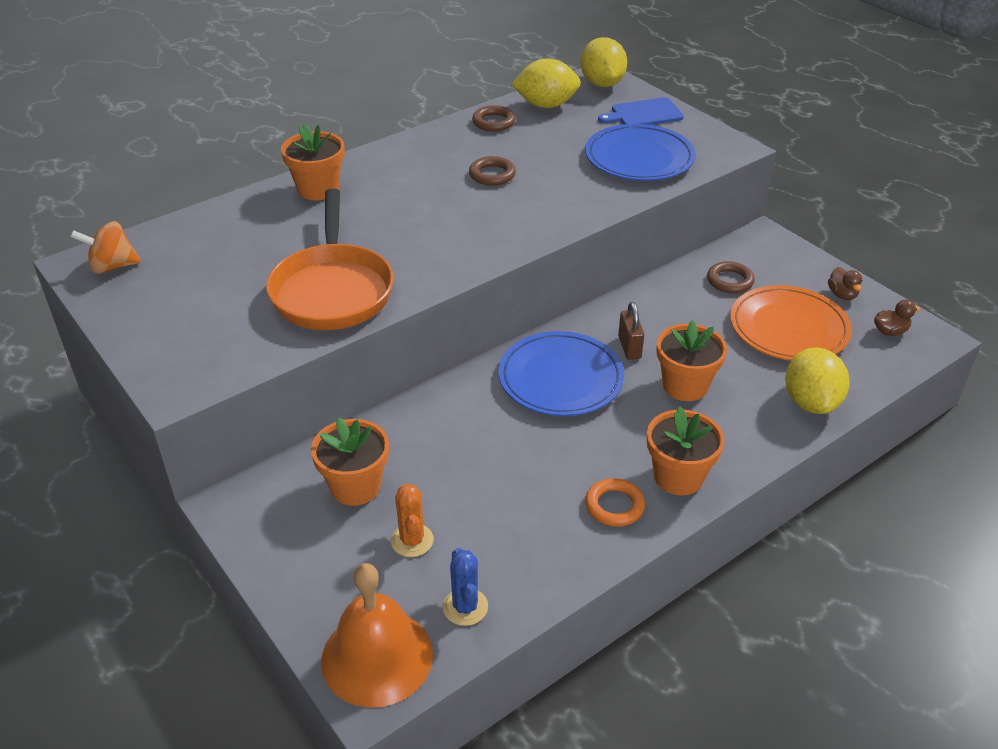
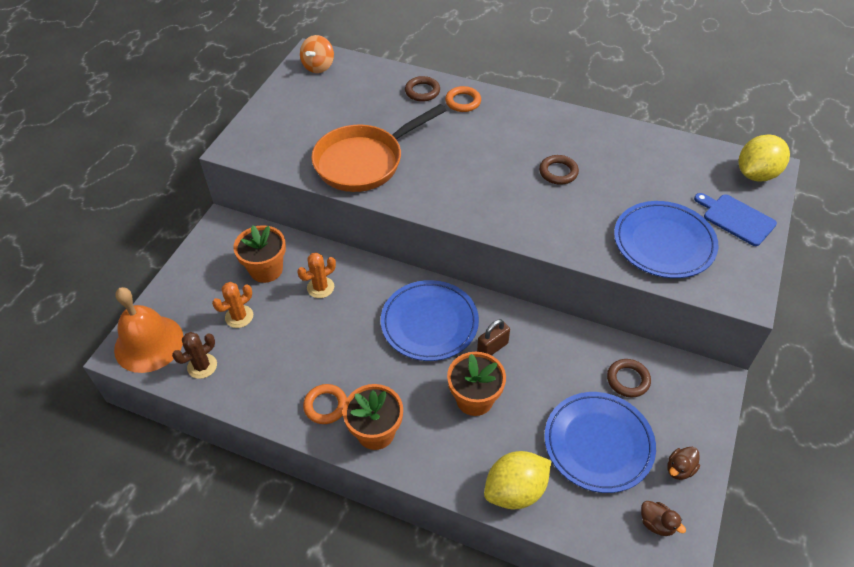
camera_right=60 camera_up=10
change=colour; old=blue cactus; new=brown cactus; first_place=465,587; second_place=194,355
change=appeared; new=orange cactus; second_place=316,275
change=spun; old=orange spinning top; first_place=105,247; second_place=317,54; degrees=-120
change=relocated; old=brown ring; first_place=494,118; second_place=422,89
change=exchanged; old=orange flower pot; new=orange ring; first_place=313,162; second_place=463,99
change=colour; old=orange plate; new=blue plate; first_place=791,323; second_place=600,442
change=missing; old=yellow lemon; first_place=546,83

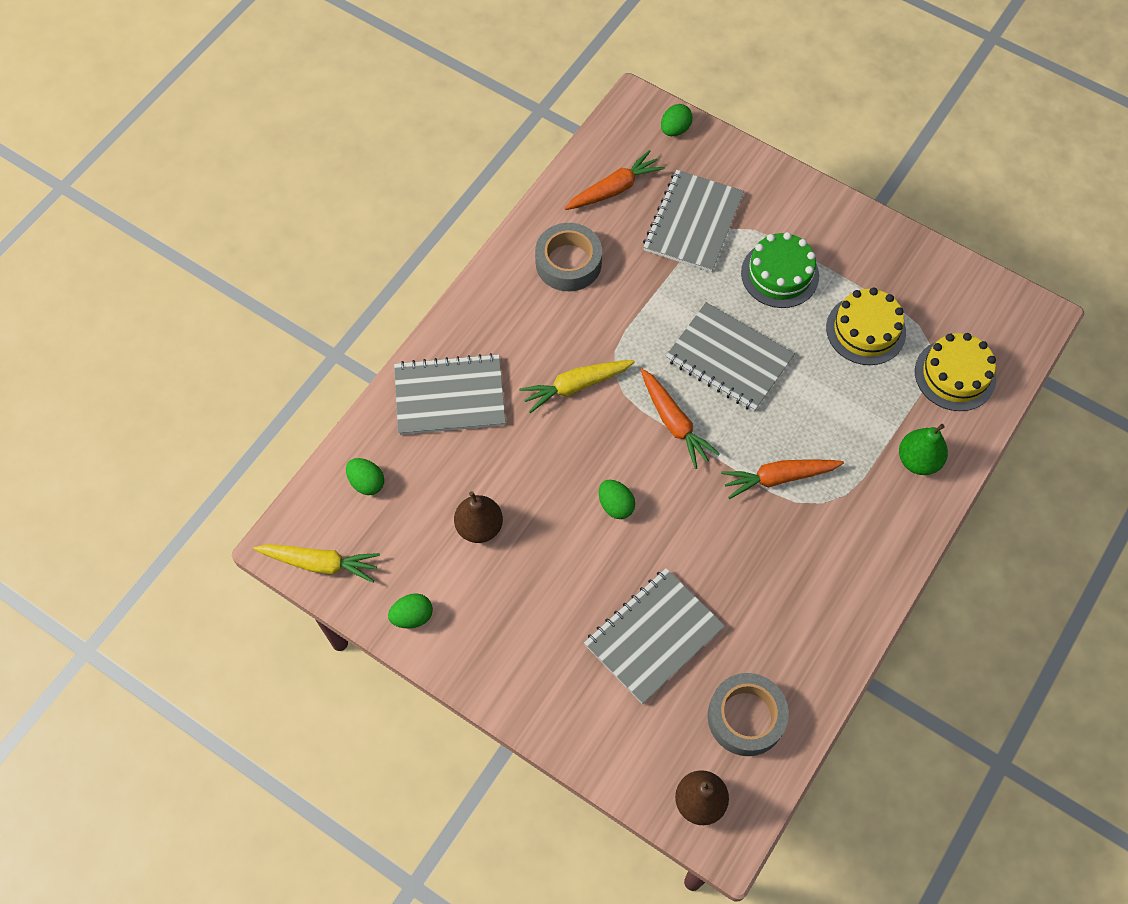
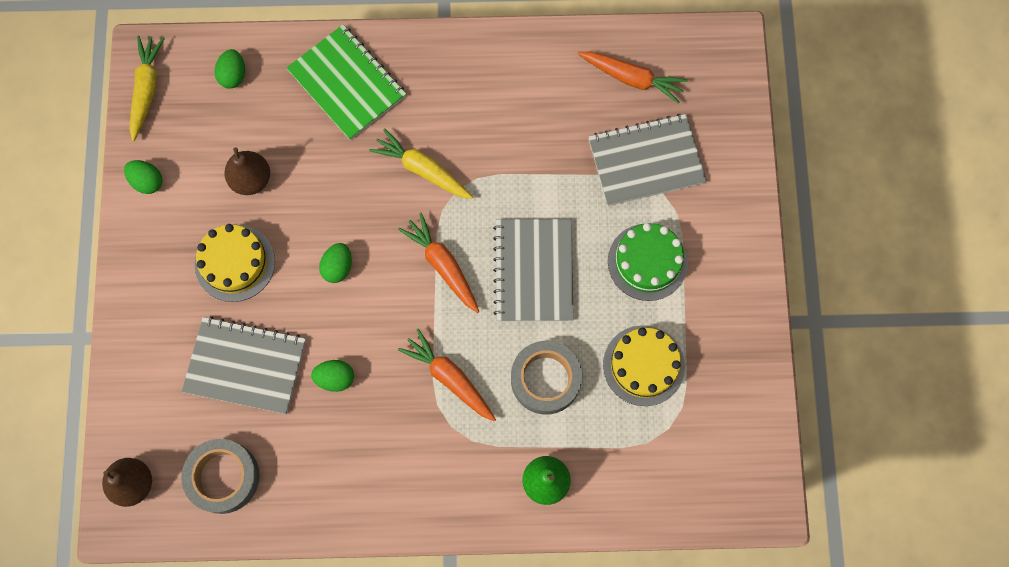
camera_right=55 camera_up=10
change=spun; old=yellow carrot; first_place=316,563; second_place=147,88; degrees=-150
change=relocated; old=yellow cake; first_place=955,372; second_place=235,263
change=colour; old=grey notebook; new=green notebook; first_place=450,394; second_place=346,82
change=relocated; old=green egg; first_place=677,120; second_place=332,376
change=spun; old=orange carrot; first_place=680,419; second_place=438,263; degrees=120
change=relocated; old=grey tape; first_place=568,257; second_place=546,378

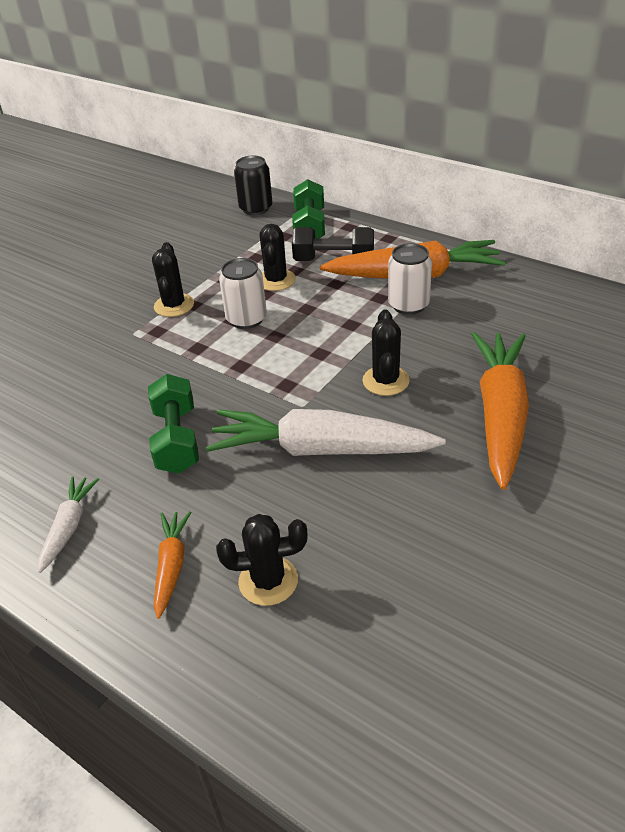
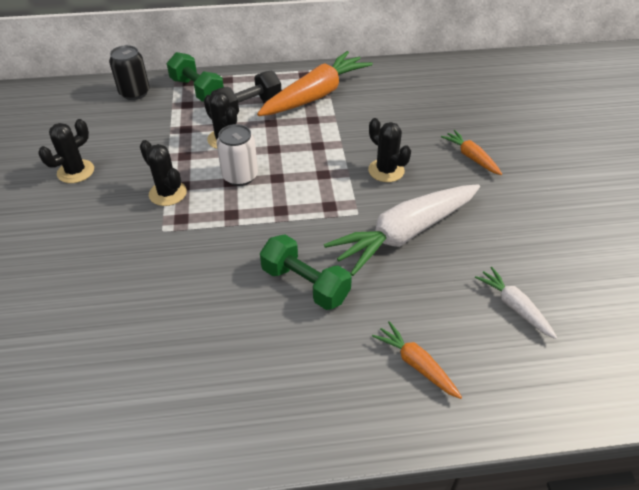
camera_right=-45 camera_up=5
change=relocated; old=black cactus; first_place=262,560; second_place=66,151
change=size; old=orange carrot; first_place=500,411; second_place=471,152; factor=0.48
change=relocated; old=white carrot; first_place=68,525; second_place=516,303
change=missing; old=white can; first_place=410,279

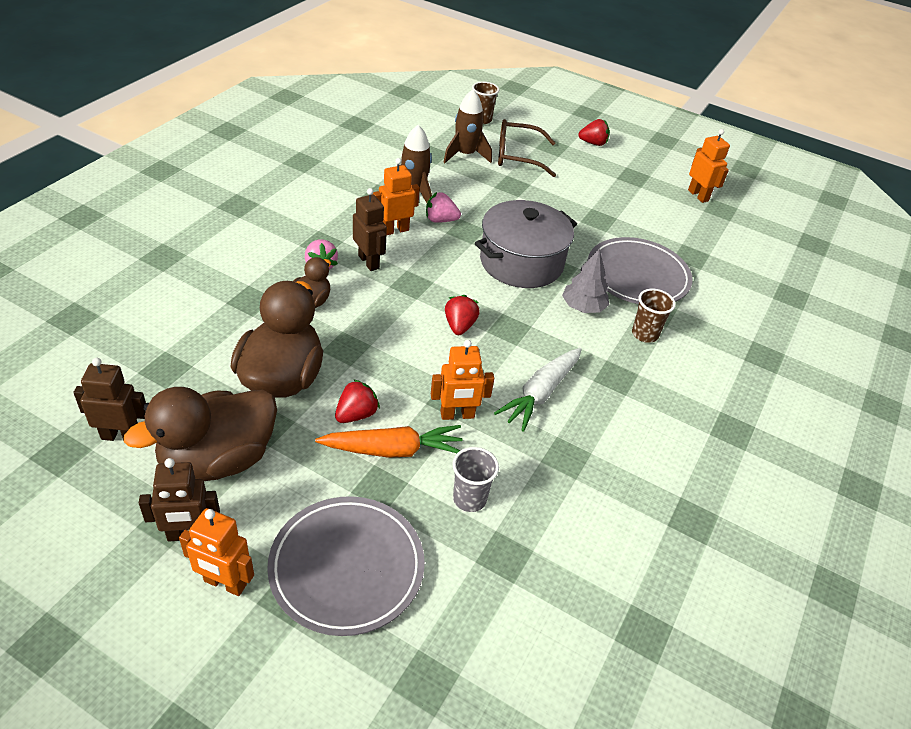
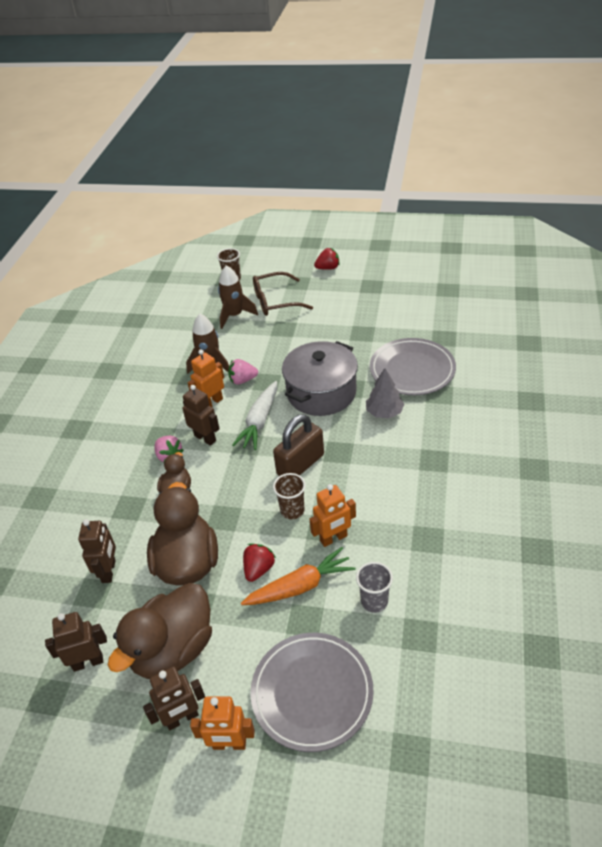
camera_right=-10 camera_up=0
change=appeared; new=brown robot; second_place=97,551
change=relocated; old=white carrot; first_place=538,390; second_place=254,415
change=exchanged; old=red strawberry; new=brown padlock; first_place=462,315; second_place=298,445
change=relocated; old=brown cup; first_place=654,316; second_place=289,496
change=missing; old=orange robot; first_place=709,166

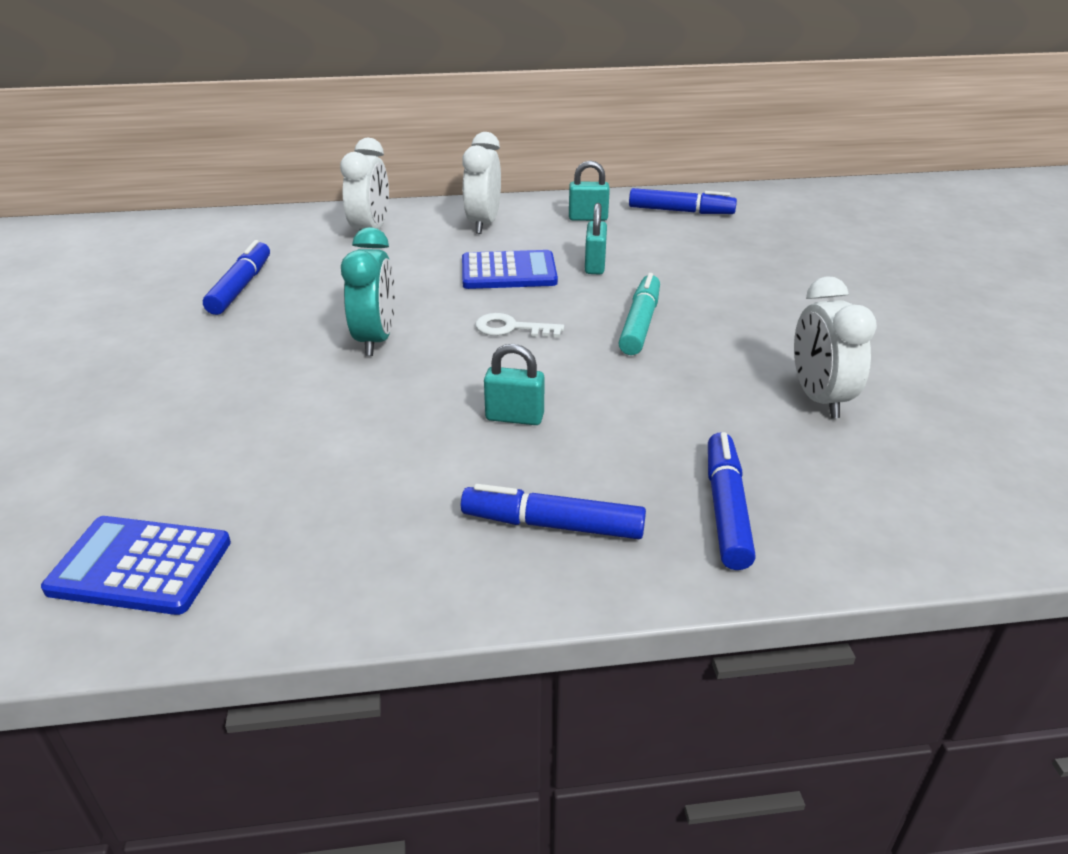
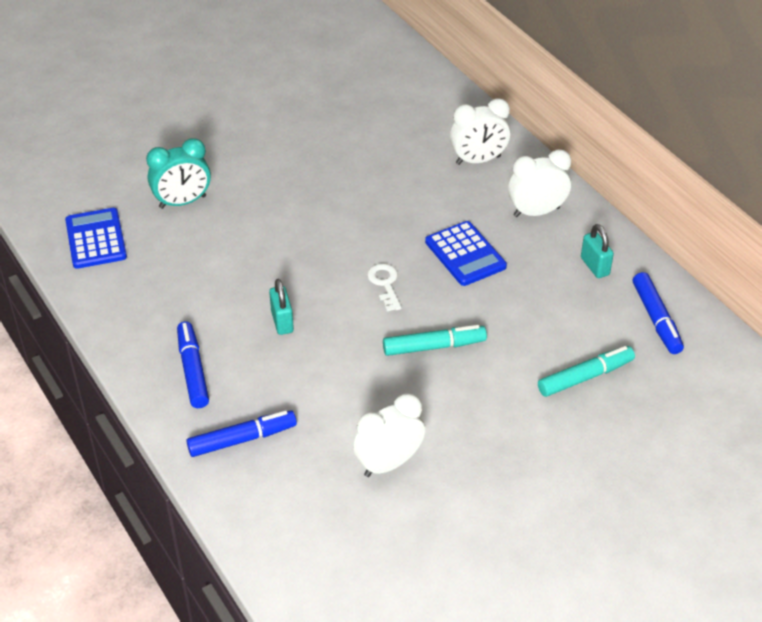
camera_right=65 camera_up=10
change=relocated; old=turquoise clock; first_place=368,291; second_place=178,173
change=appeared; new=turquoise marker; second_place=586,371
change=missing; old=blue marker; first_place=236,277
change=missing; old=turquoise padlock; first_place=596,239

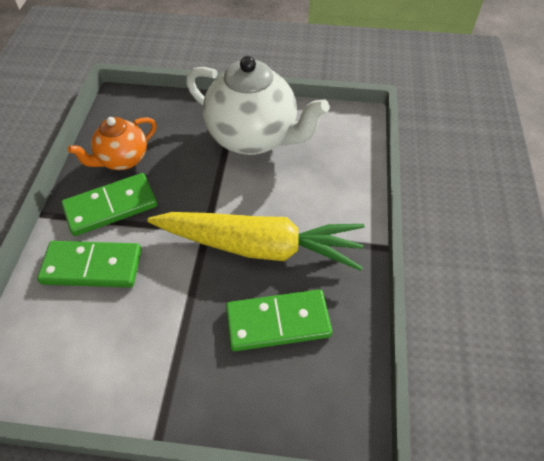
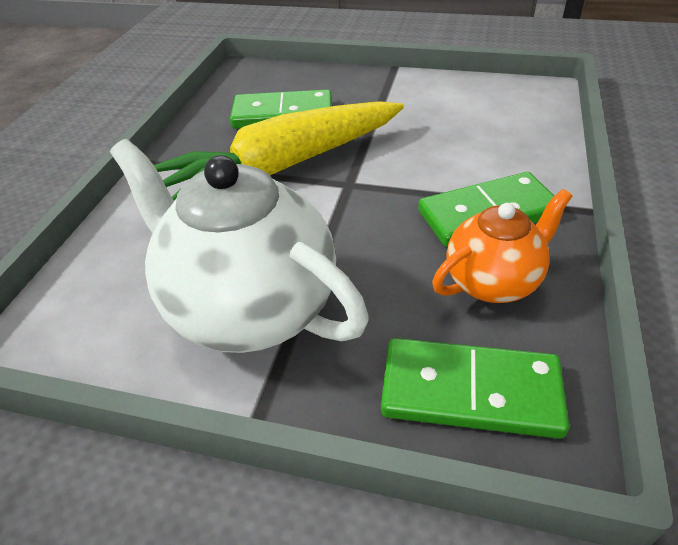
camera_right=-170 camera_up=-10
change=spun; old=yellow carrot; first_place=256,241; second_place=279,151; degrees=-45
change=relocated; old=green domino; first_place=89,264; second_place=475,388

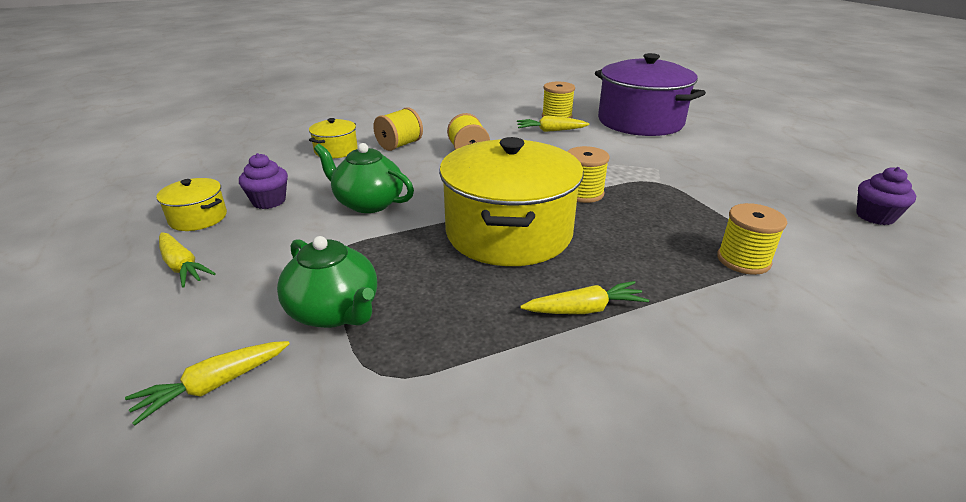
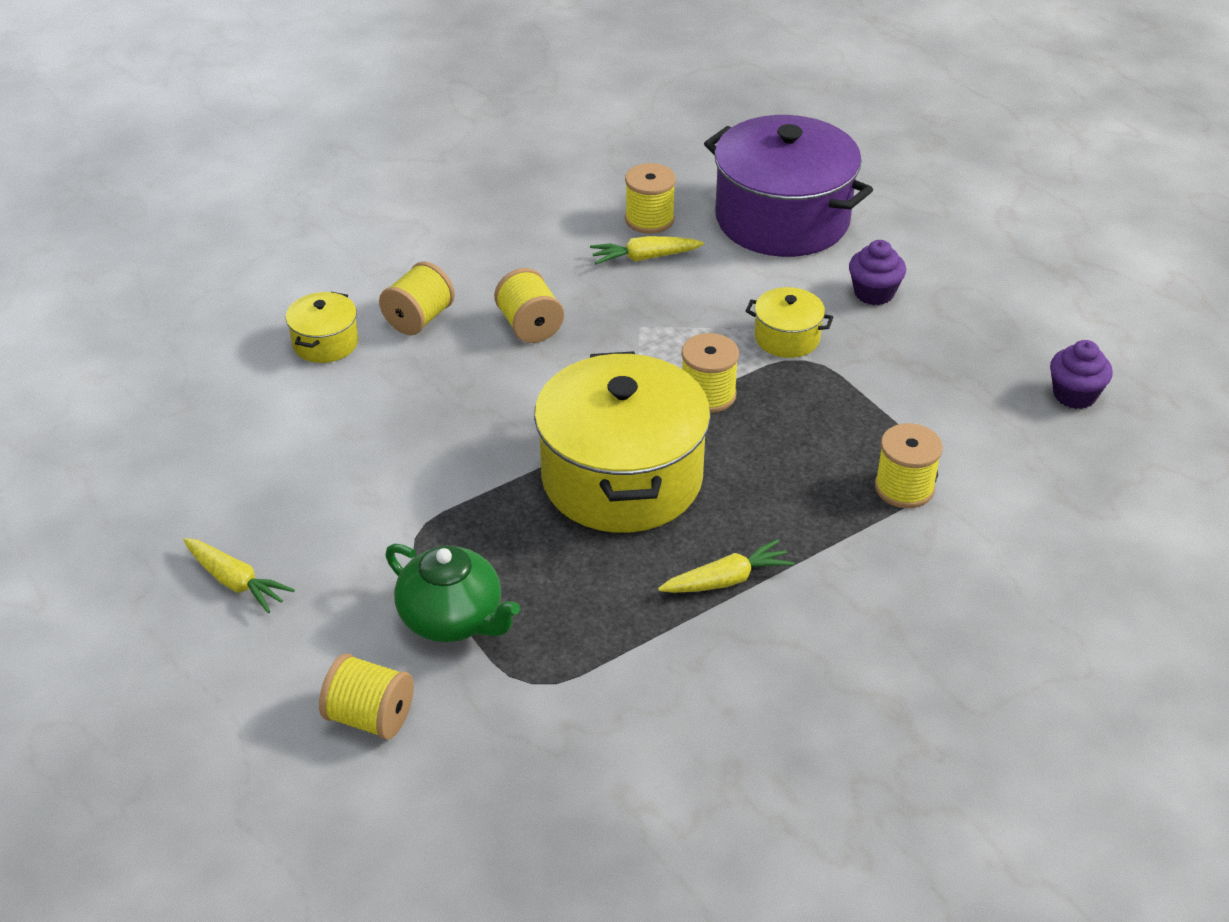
camera_right=-10 camera_up=10
change=exchanged; old=yellow carrot; new=yellow spool; first_place=207,383; second_place=366,696
change=relocated; old=yellow pot; first_place=191,204; second_place=789,322
change=relocated; old=purple cupcake; first_place=263,181; second_place=877,272
change=missing; old=green teapot; first_place=364,178

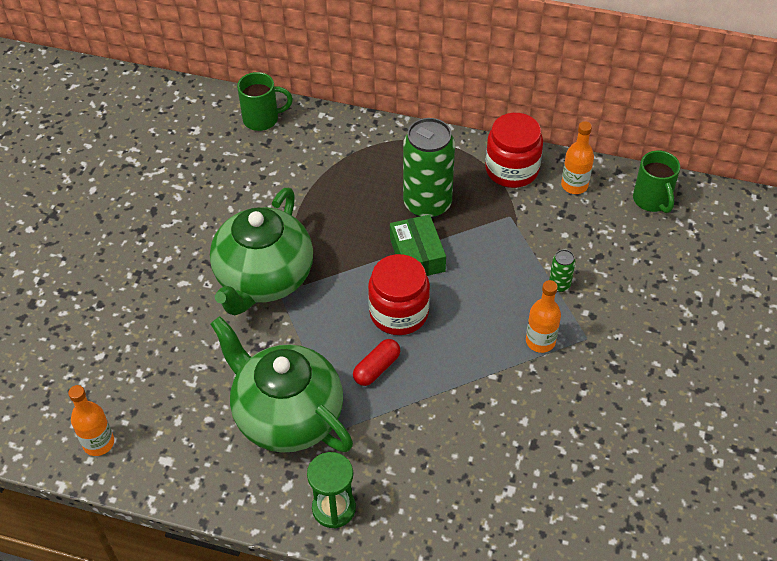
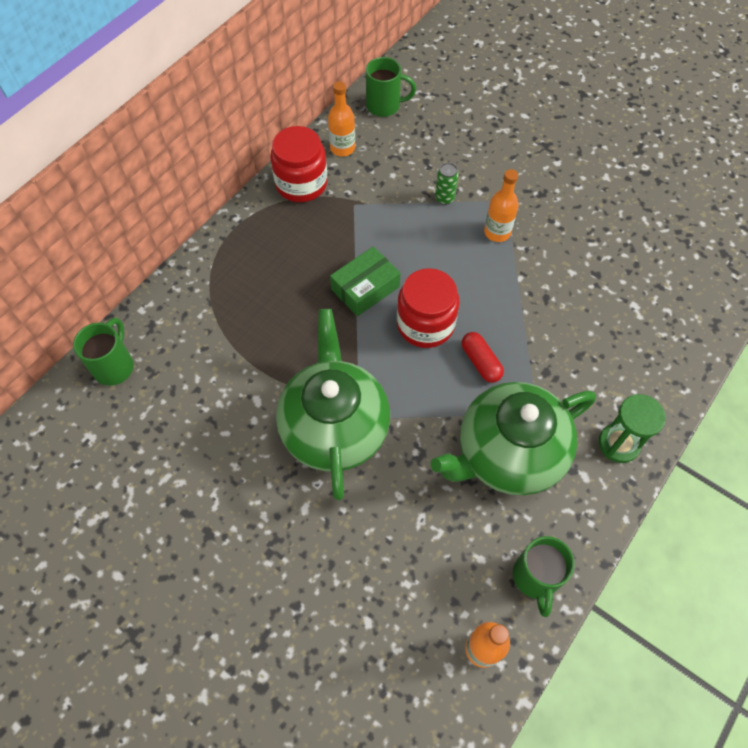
camera_right=-70 camera_up=10
change=spun; old=green teapot; first_place=261,251; second_place=333,404; degrees=-135
change=spun; old=green box; first_place=418,245; second_place=365,281; degrees=-45
change=appeared; new=green mug; second_place=544,576
change=missing; old=green can; first_place=429,168

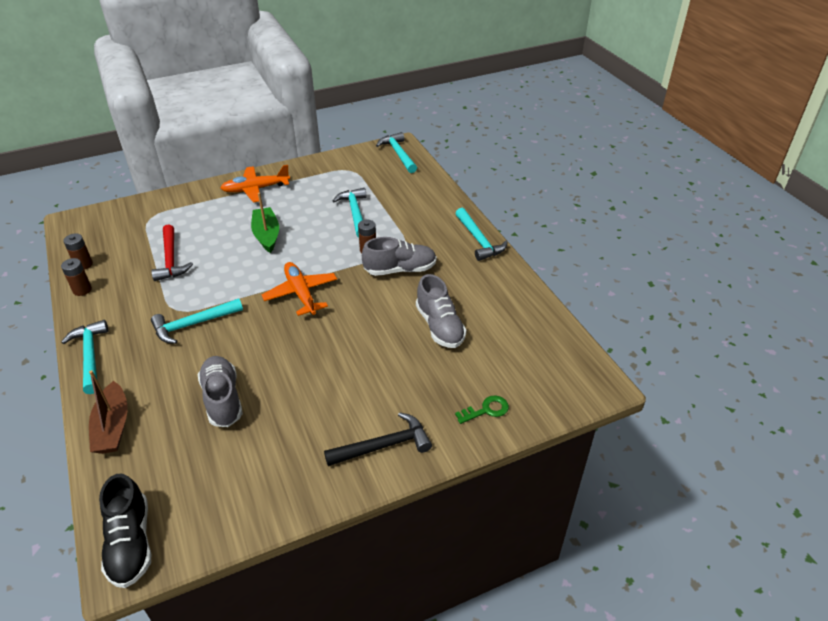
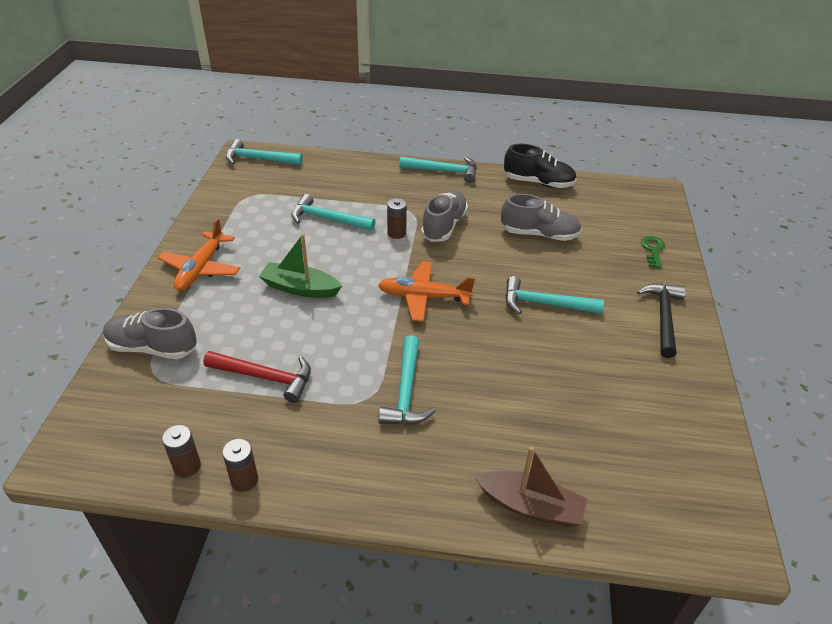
camera_right=-60 camera_up=0
change=relocated; old=grey shoe; first_place=220,391; second_place=150,333
change=relocated; old=black shoe; first_place=125,531; second_place=540,166
change=relocated; old=turquoise hammer; first_place=84,357; second_place=554,295

